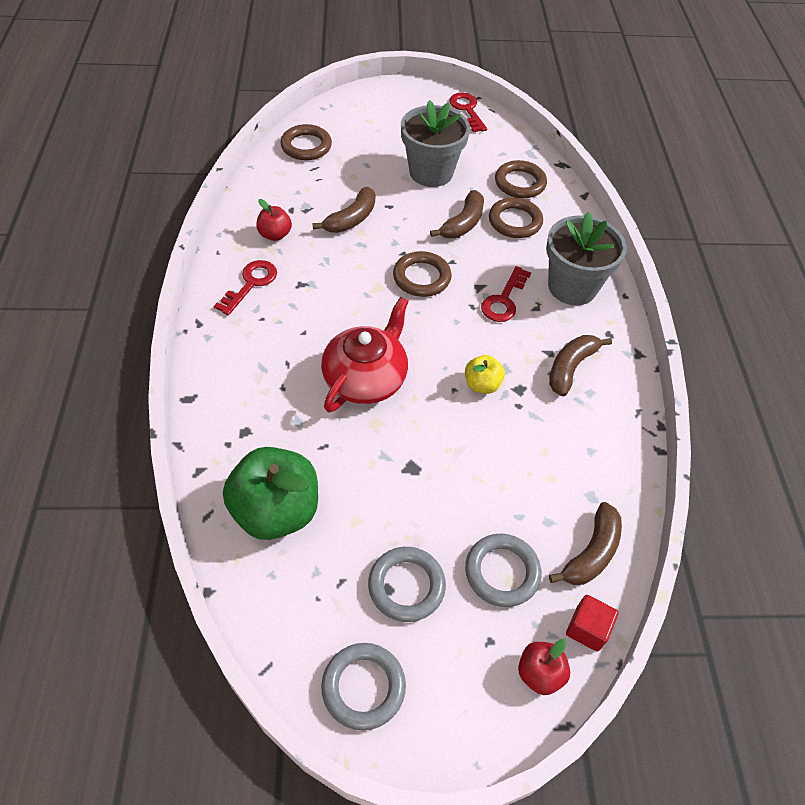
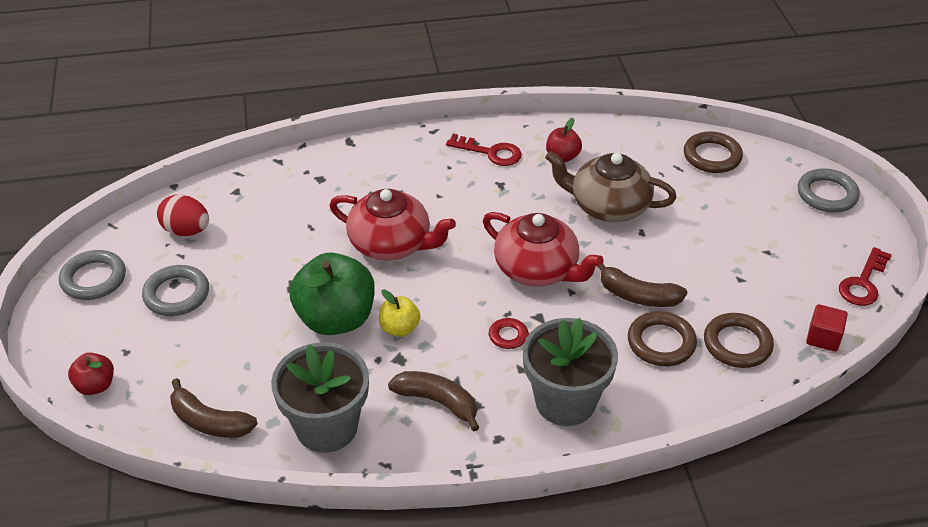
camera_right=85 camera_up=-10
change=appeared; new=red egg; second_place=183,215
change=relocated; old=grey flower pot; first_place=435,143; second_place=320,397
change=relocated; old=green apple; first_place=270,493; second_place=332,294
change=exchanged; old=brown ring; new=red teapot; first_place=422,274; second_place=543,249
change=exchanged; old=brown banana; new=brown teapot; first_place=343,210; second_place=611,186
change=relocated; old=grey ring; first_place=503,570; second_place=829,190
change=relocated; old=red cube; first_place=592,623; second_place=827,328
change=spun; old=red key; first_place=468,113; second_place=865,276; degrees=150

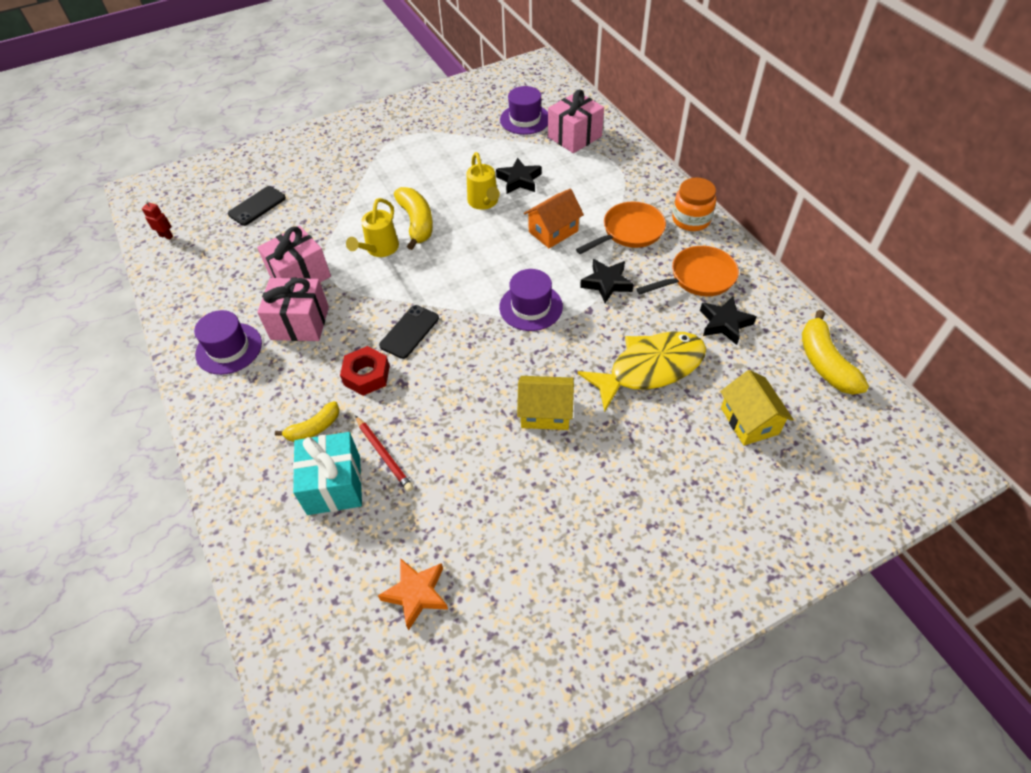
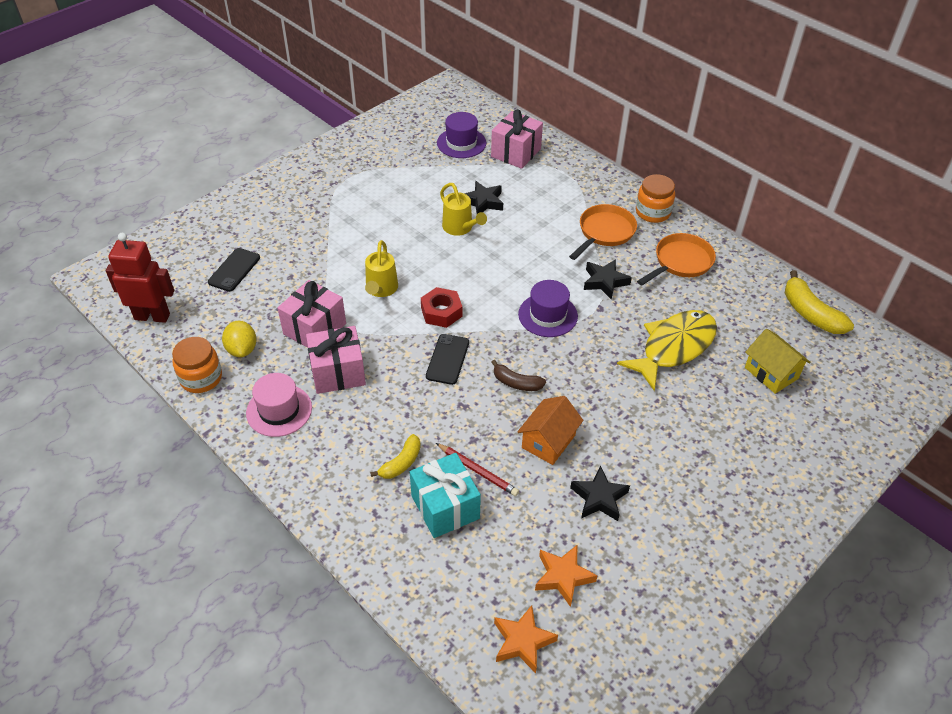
camera_right=-20 camera_up=-5
change=size; old=red robot; first_place=157,220; second_place=140,278; factor=2.31
change=appeared; new=orange jar; second_place=197,365
change=appeared; new=yellow lemon; second_place=239,339
change=colour; old=purple hat; new=pink hat; first_place=228,342; second_place=279,405
change=relocated; old=red nut; first_place=365,371; second_place=441,307
change=appeared; new=brown banana; second_place=518,375
change=appeared; new=orange star; second_place=526,639
change=relocated; old=orange house; first_place=554,218; second_place=550,430
change=relocated; old=black star; first_place=728,320; second_place=600,493
change=missing; old=yellow banana; first_place=413,218
change=missing; old=yellow house; first_place=545,403

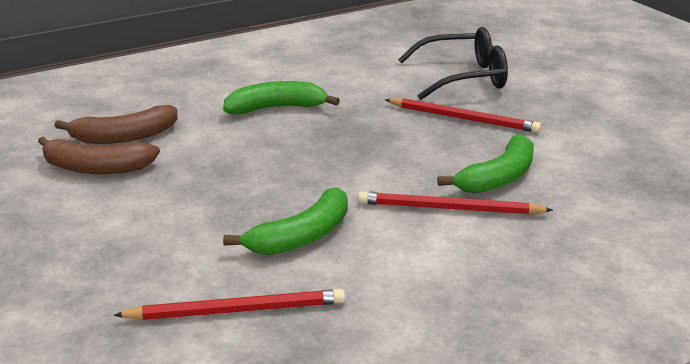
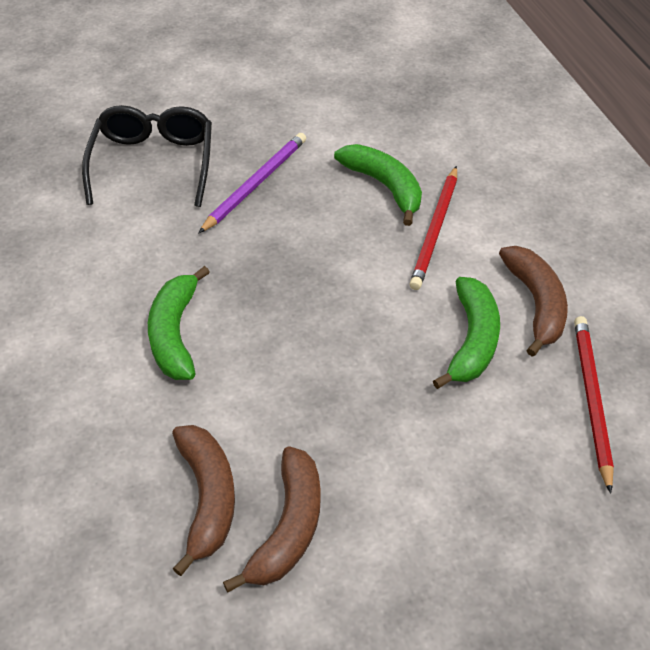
camera_right=-80 camera_up=20
change=colour; old=red pencil; new=purple pencil; first_place=463,115; second_place=252,183
change=spun; old=green banana; first_place=285,221; second_place=466,333; degrees=45
change=appeared; new=brown banana; second_place=533,301

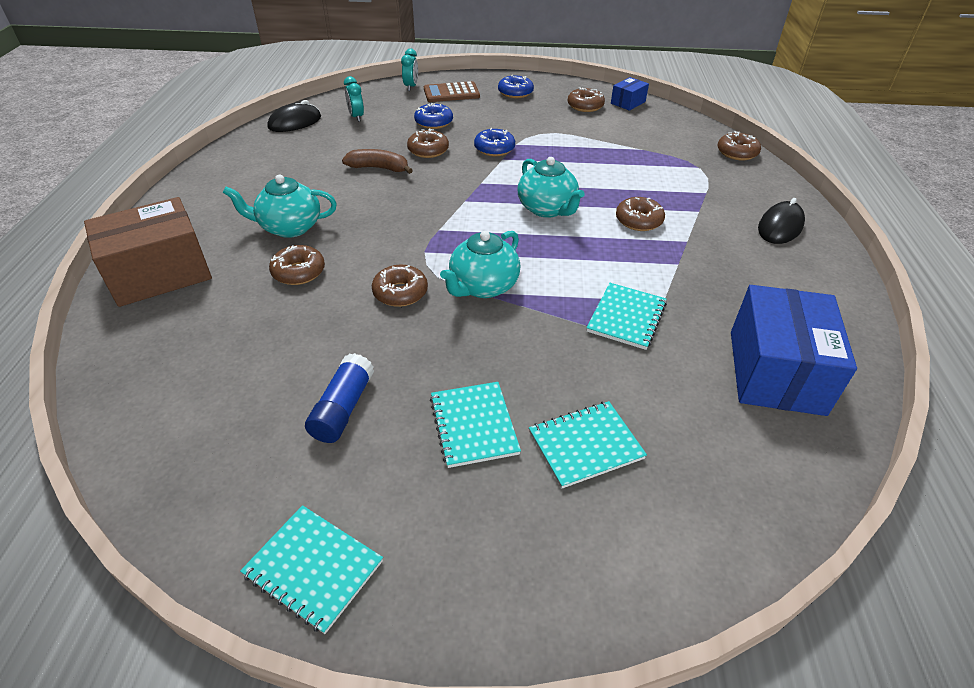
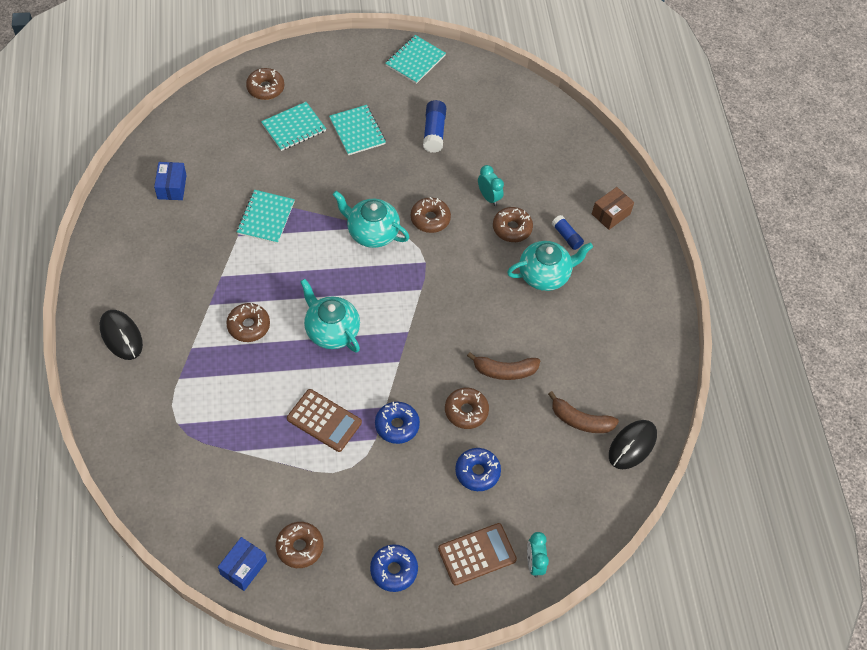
camera_right=165 camera_up=15
change=spun; old=black mouse; first_place=781,221; second_place=121,335; degrees=-60
change=size; old=blue box; first_place=794,350; second_place=170,181; factor=0.48
change=relocated; old=brown donut; first_place=739,146; second_place=265,84
change=appeared; new=brown calculator; second_place=324,420
change=spun; old=turquoise teapot; first_place=480,264; second_place=371,219; degrees=-90
change=spun; old=turquoise notebook; first_place=311,569; second_place=415,59; degrees=-75
change=relocated; old=turquoise clock; first_place=354,99; second_place=491,185
change=appeared; new=brown banana; second_place=583,412
change=appeared; new=blue glue stick; second_place=568,232
change=size; old=brown box; first_place=148,252; second_place=613,208; factor=0.48

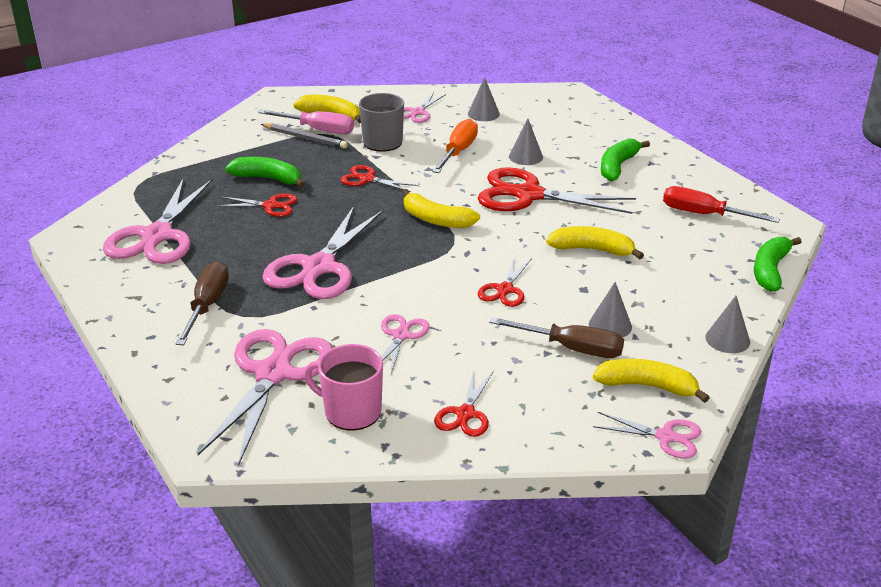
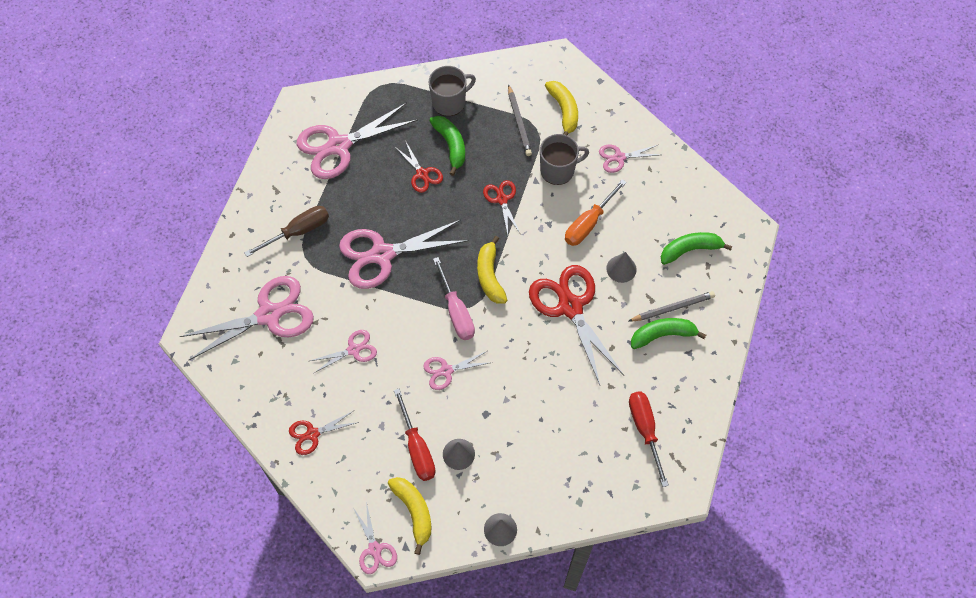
camera_right=50 camera_up=30
change=colour; old=brown screwdriver; new=red screwdriver; first_place=556,337; second_place=415,434
change=colour; old=red scissors; new=pink scissors; first_place=505,282; second_place=457,370
change=appeared; new=grey mug; second_place=452,91
change=relocated; old=pink screwdriver; first_place=306,122; second_place=454,298
change=spun; old=orange screwdriver; first_place=455,146; second_place=596,212; degrees=150
change=appeared; new=grey pencil; second_place=672,306
change=relocated; old=green banana; first_place=778,264; second_place=697,248
change=missing; old=pink mug; first_place=343,387
change=missing; old=grey cone; first_place=484,99
change=missing; old=yellow banana; first_place=595,242

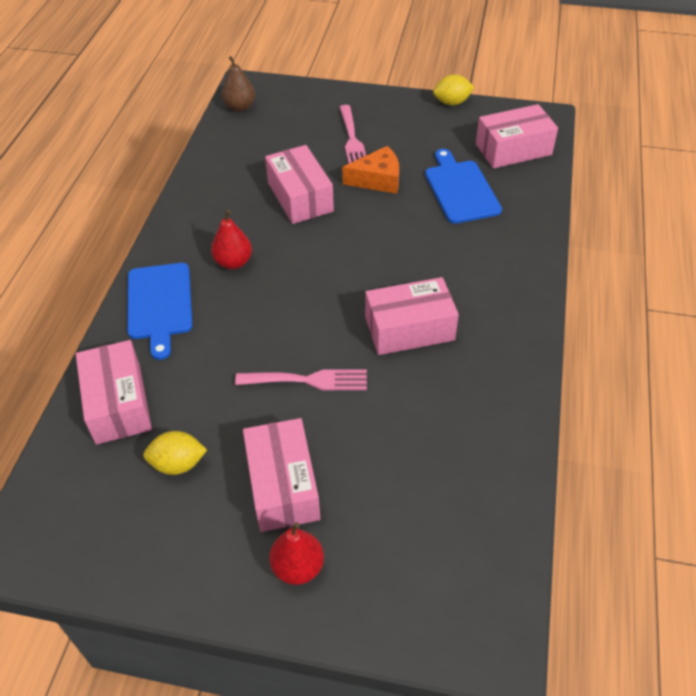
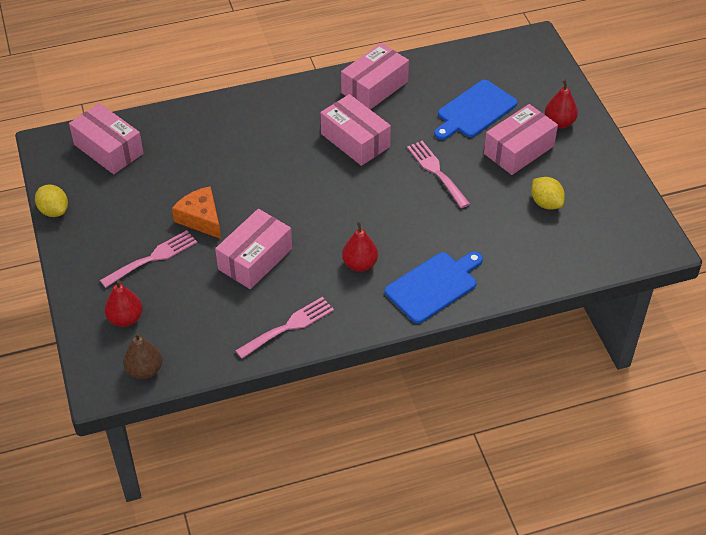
camera_right=-120 camera_up=0
change=appeared; new=red pear; second_place=123,303
change=appeared; new=pink fork; second_place=284,328
change=relocated; old=pink box; first_place=114,392; second_place=375,76
change=relocated; old=blue cutting board; first_place=463,186; second_place=476,110

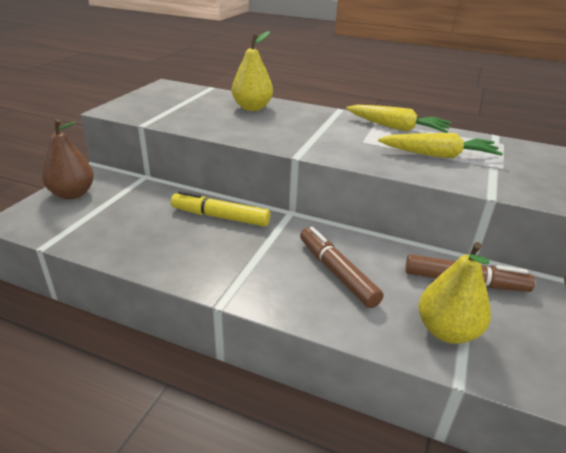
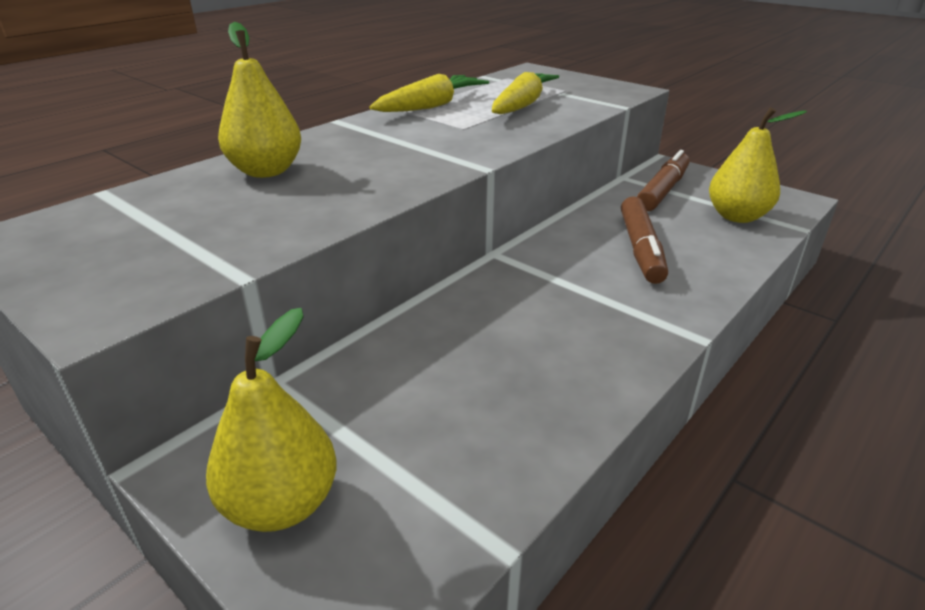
camera_right=-70 camera_up=0
change=colour; old=brown pear; new=yellow pear; first_place=68,159; second_place=271,420
change=spun; old=brown marker; first_place=341,267; second_place=644,240; degrees=-75
change=missing; old=yellow marker; first_place=220,209

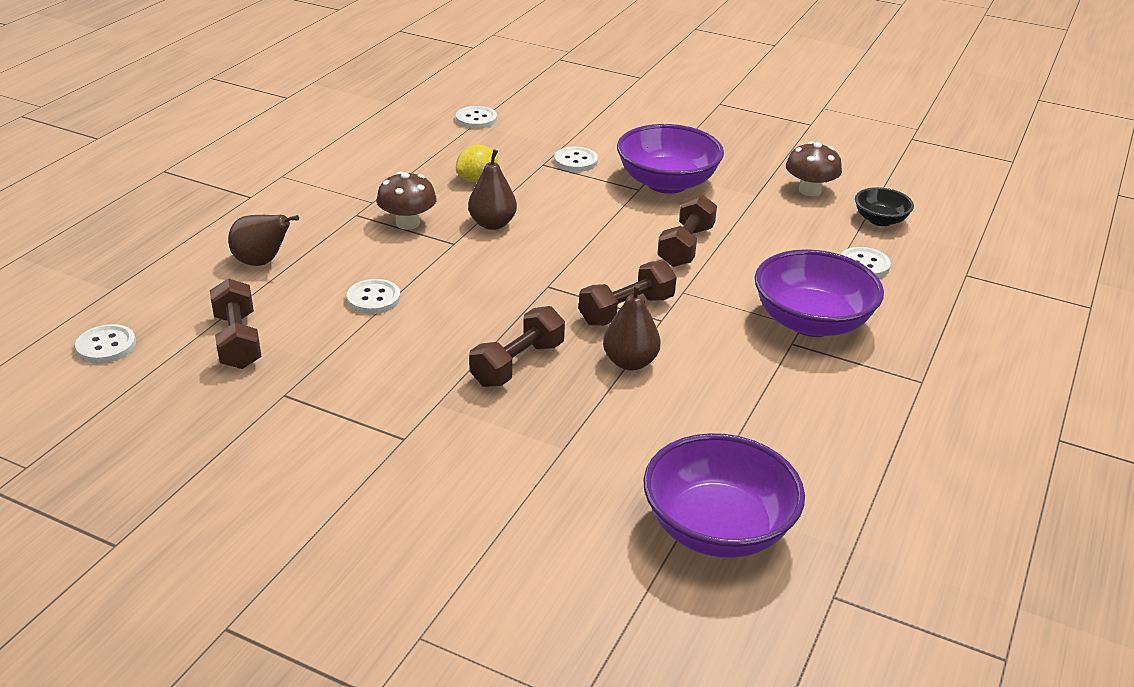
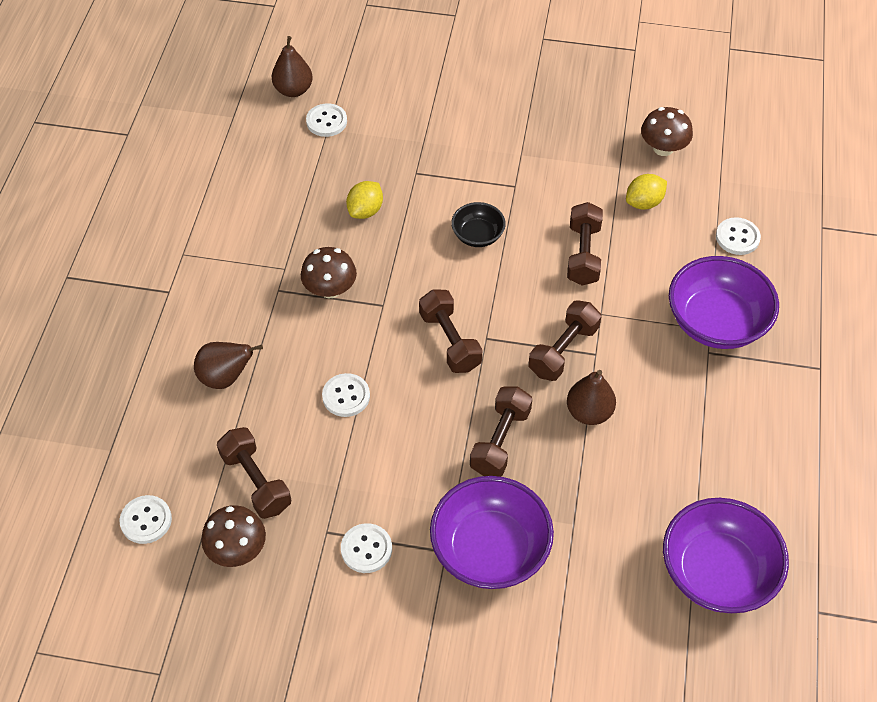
camera_right=-15 camera_up=20
change=appeared; new=brown mushroom; second_place=233,536
change=relocated; old=brown pear; first_place=492,189; second_place=292,66
change=relocated; old=white button; first_place=576,159; second_place=366,548
change=appeared; new=brown dumbbell; second_place=451,331
change=relocated; old=purple bowl; first_place=670,159; second_place=492,532
change=relocated; old=black bowl; first_place=884,206; second_place=478,224
change=appeared; new=yellow lemon; second_place=646,192

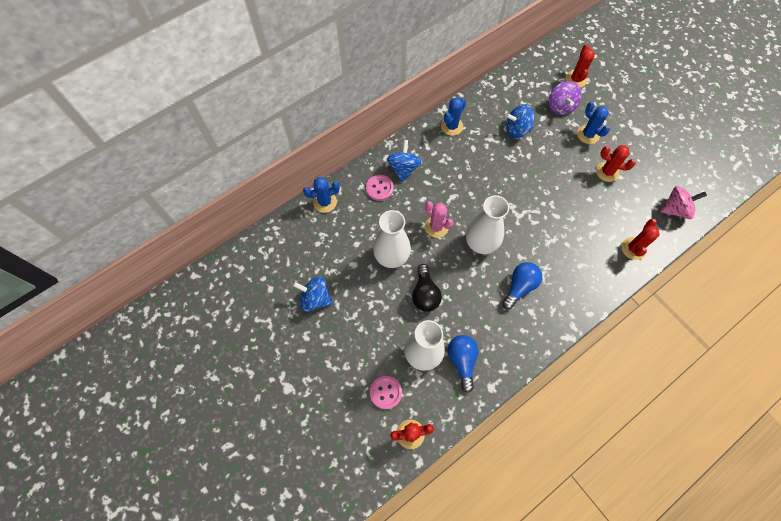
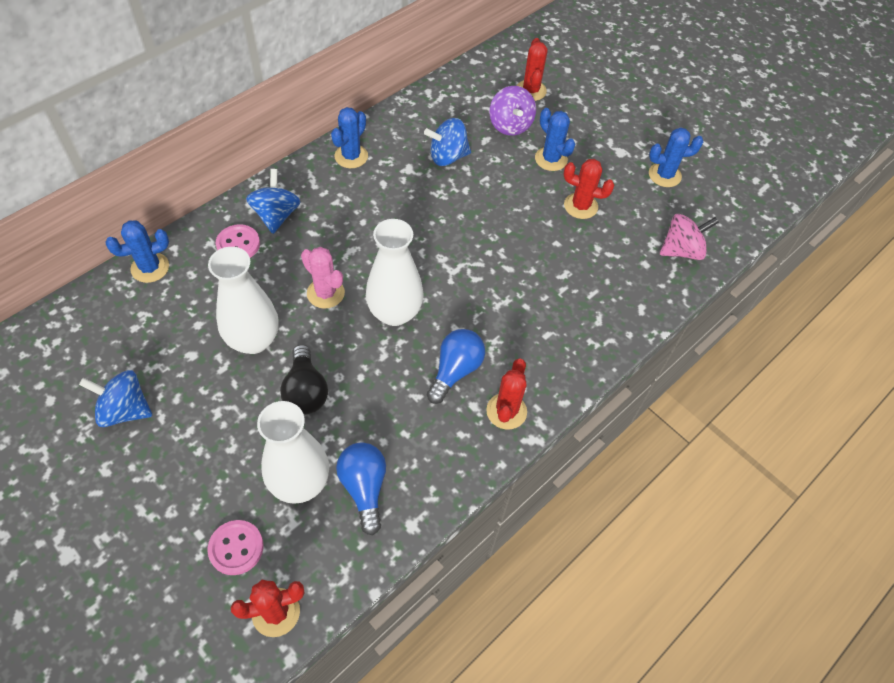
camera_right=-10 camera_up=-10
change=relocated; old=red cactus; first_place=641,239; second_place=506,394
change=appeared; new=blue cactus; second_place=676,157

